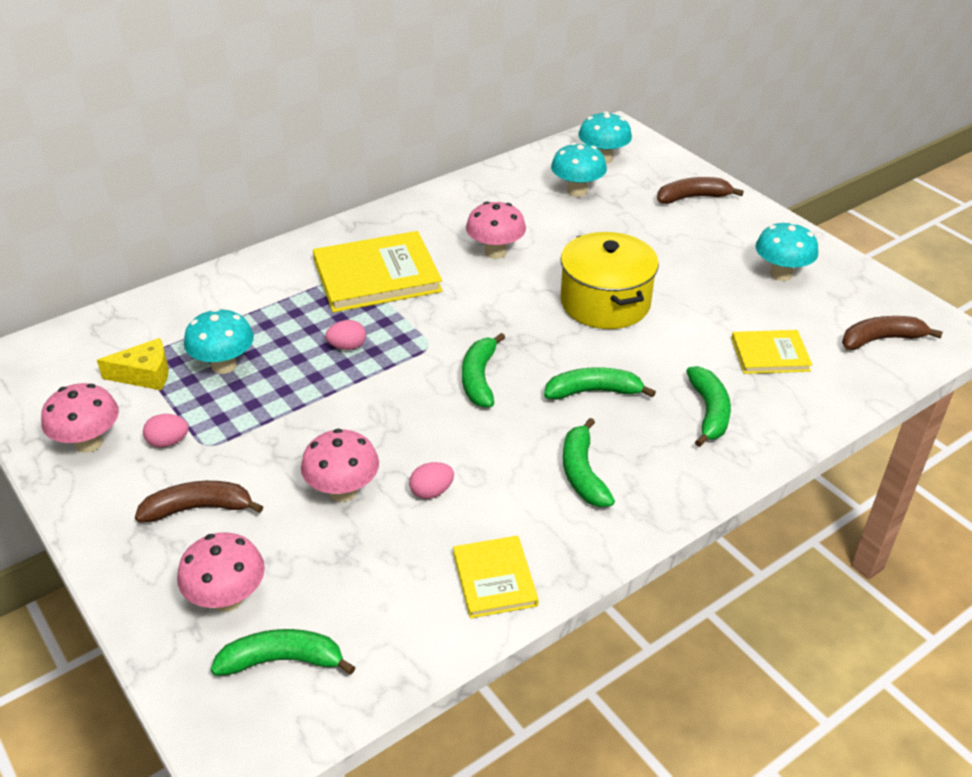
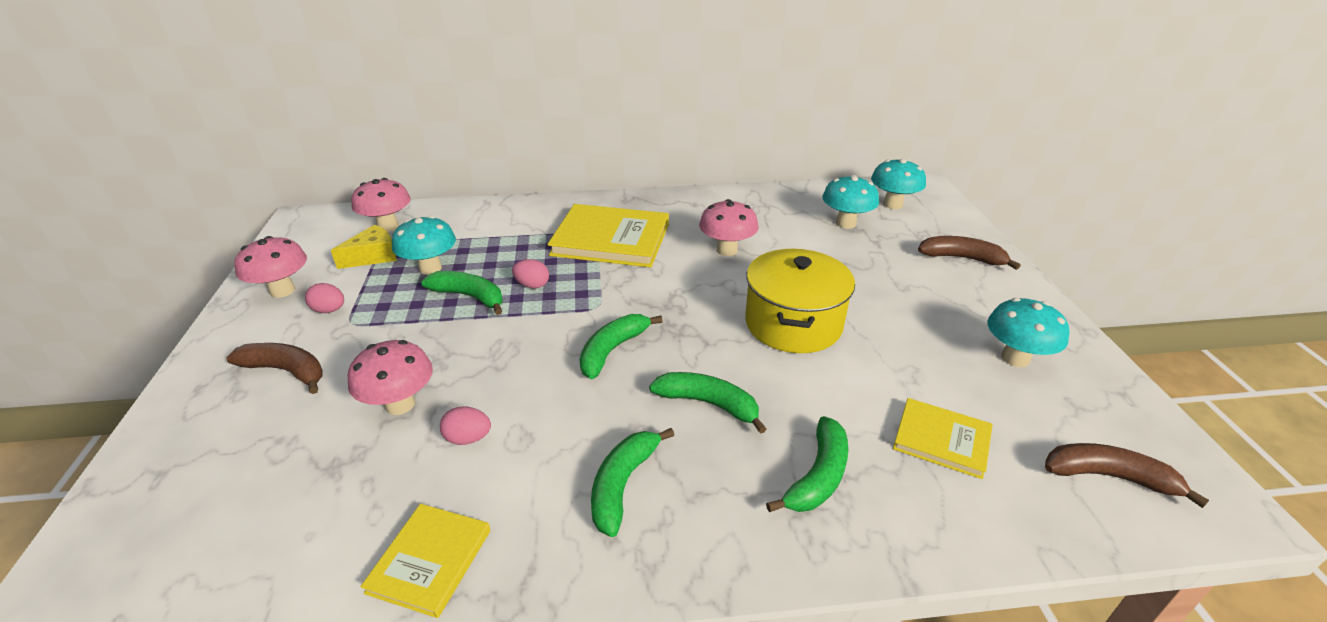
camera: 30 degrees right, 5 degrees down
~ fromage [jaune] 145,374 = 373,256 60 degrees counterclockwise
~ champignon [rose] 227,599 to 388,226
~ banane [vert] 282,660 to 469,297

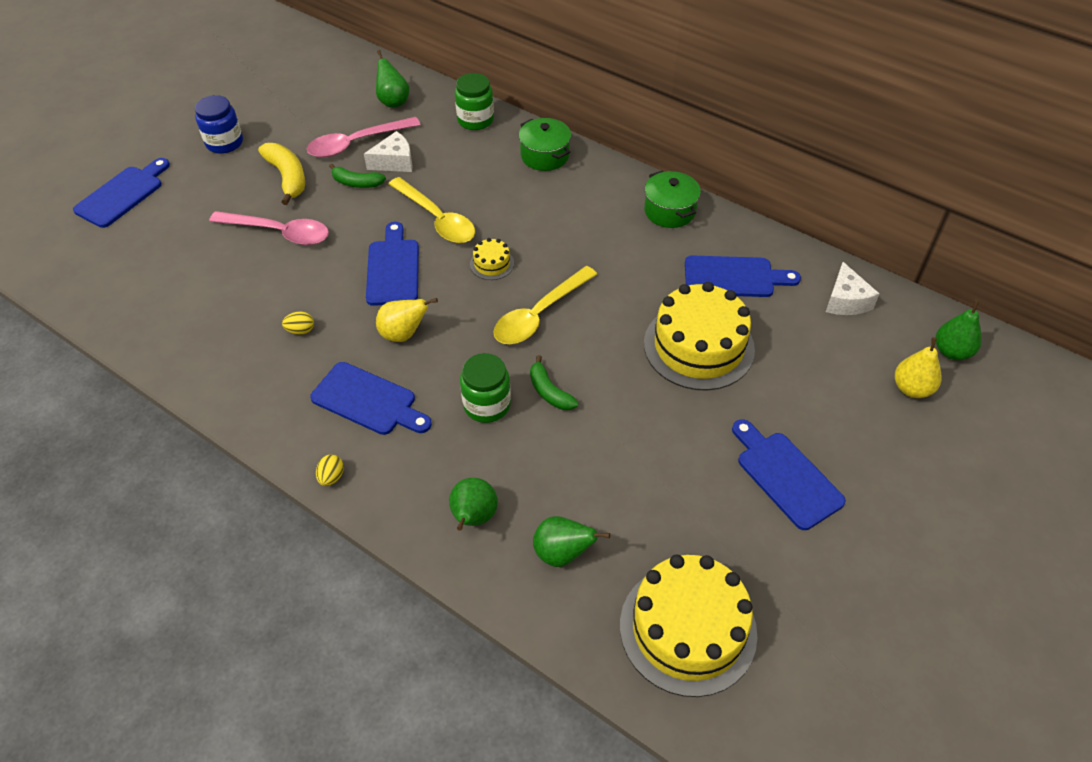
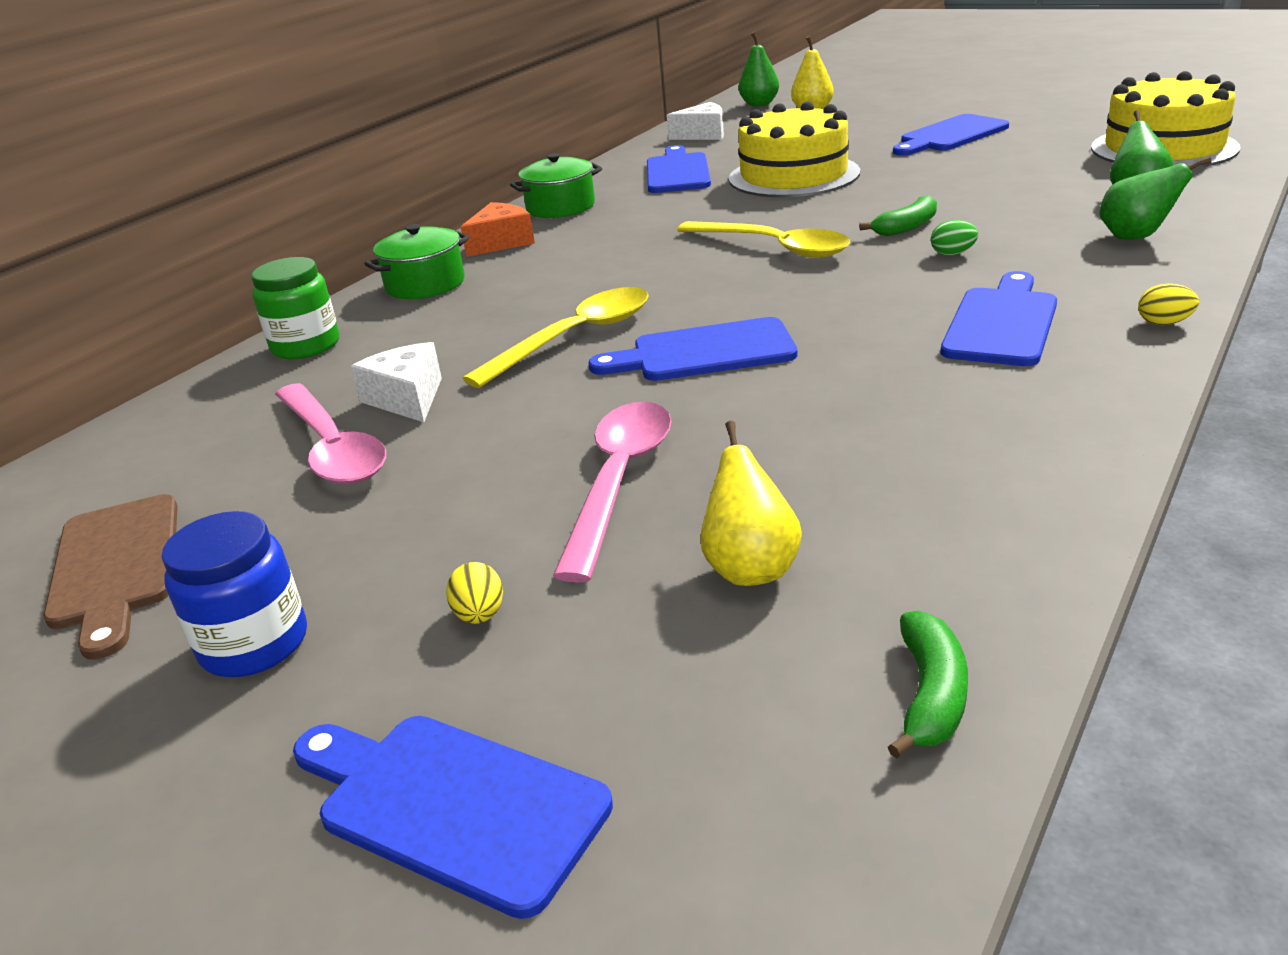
camera: 90 degrees left, 20 degrees down
- poire [vert] 393,102
- banane [jaune] 288,177
~ banane [vert] 356,183 to 931,695
- gâteau [jaune] 492,264
~ poire [jaune] 403,334 to 750,568
~ œuf [jaune] 300,330 to 480,615
~ bocal [vert] 487,405 to œuf [vert] 952,254
+ fromage [orange] 501,242
+ planche à découper [marron] 116,567

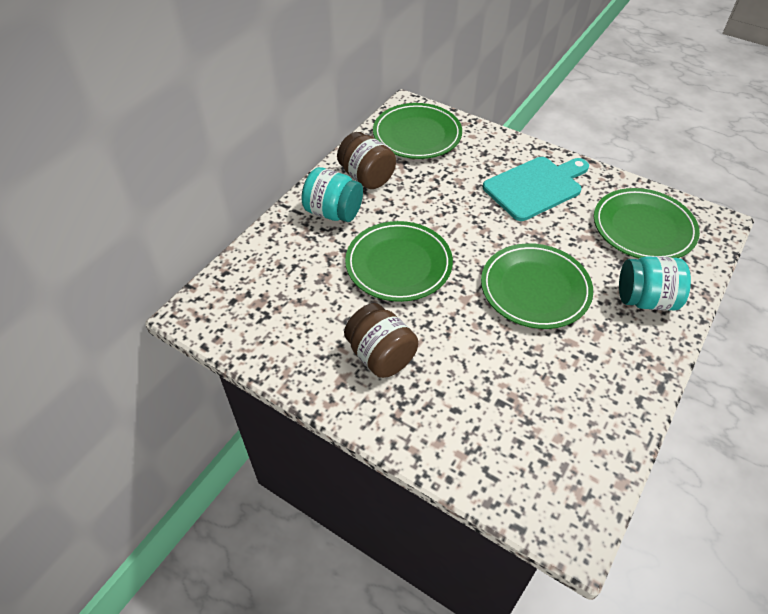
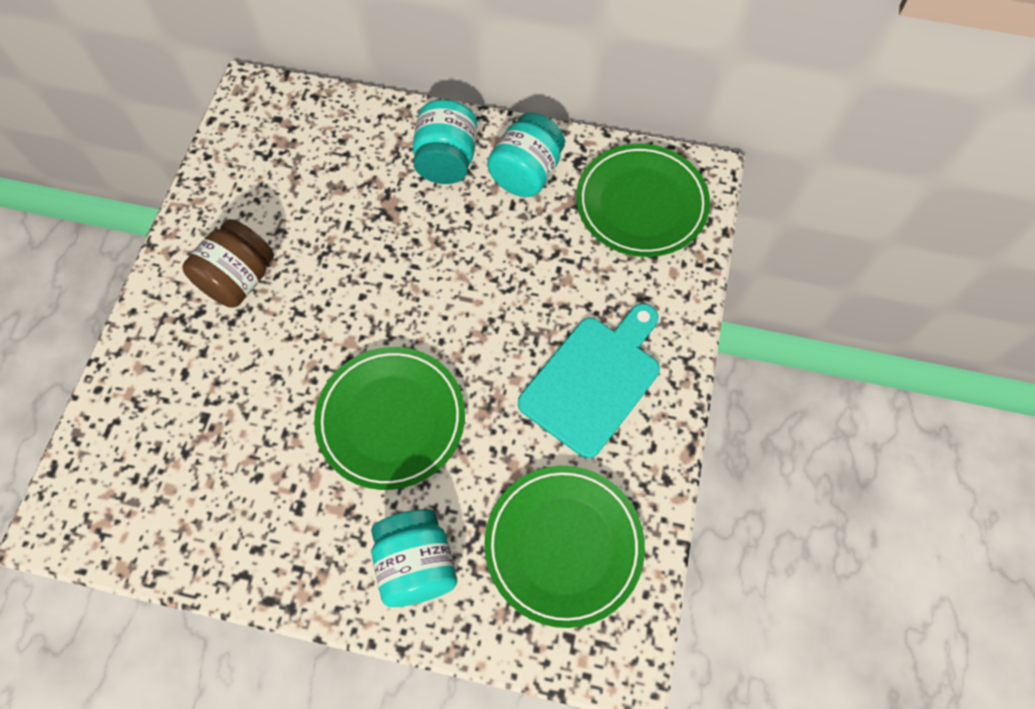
camera: 70 degrees right, 15 degrees up
~ bocal [marron] 367,177 to bocal [turquoise] 526,174
~ planche à découper [turquoise] 535,187 = 594,380 90 degrees counterclockwise
- assiette [vert] 398,264

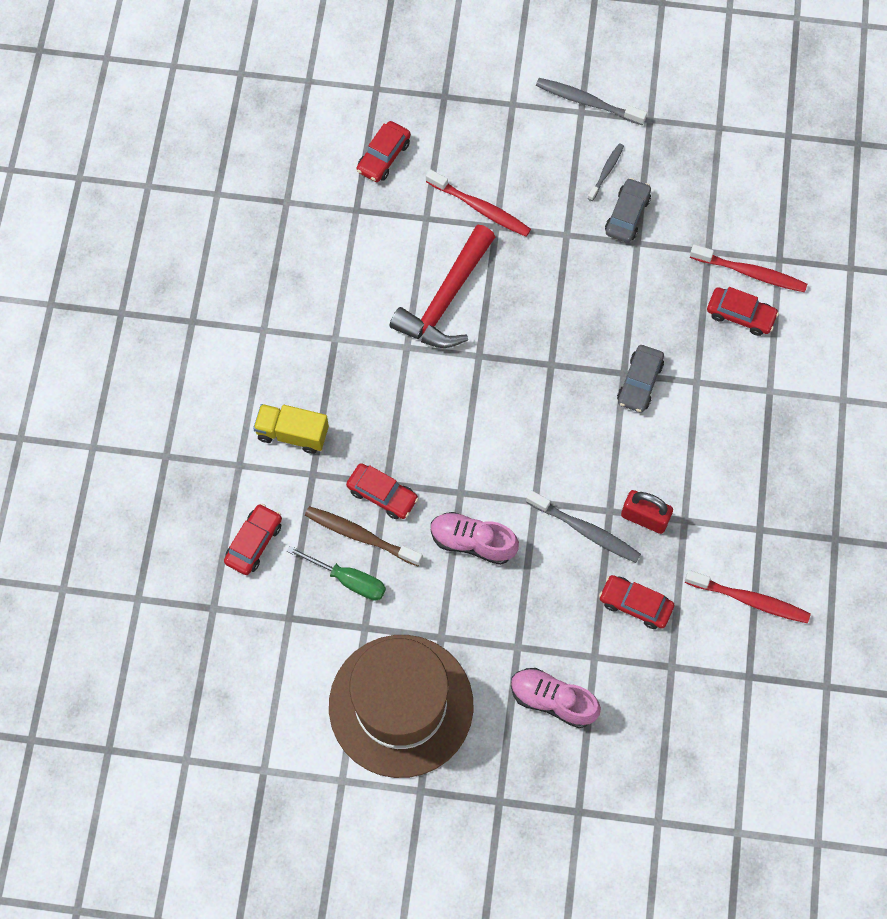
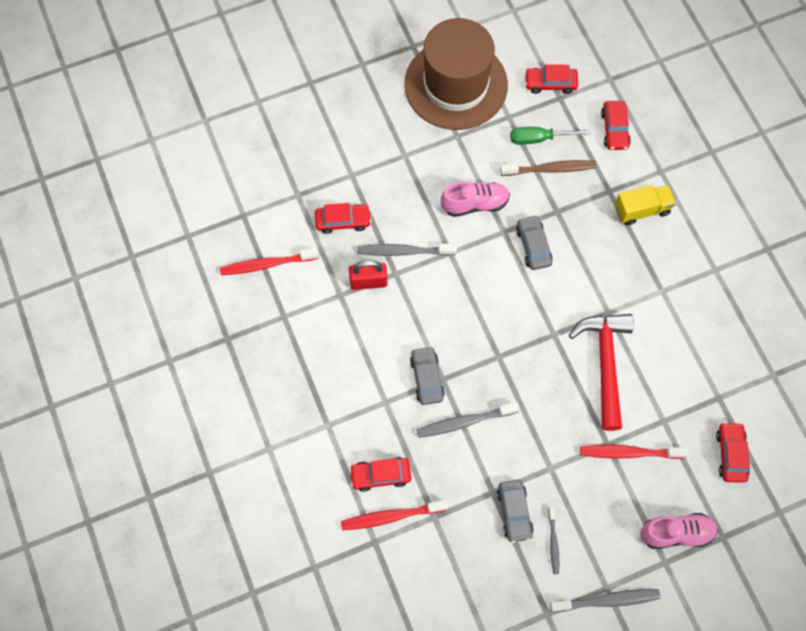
camera: 150 degrees right, 0 degrees up
~ voiture [rouge] 382,494 to 550,83
~ chaussure [rose] 552,700 to 676,533
+ voiture [gris] 533,246
+ brosse à dents [gris] 464,422

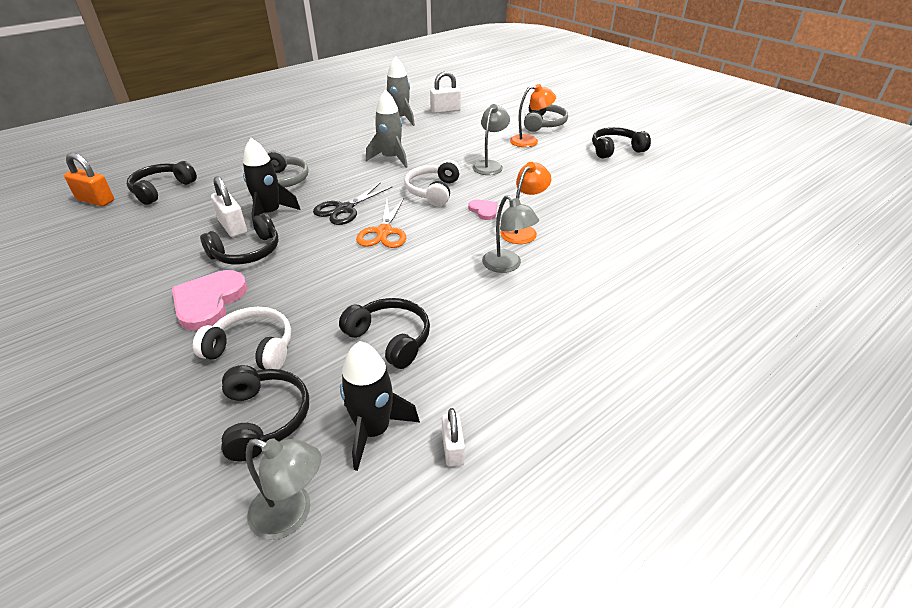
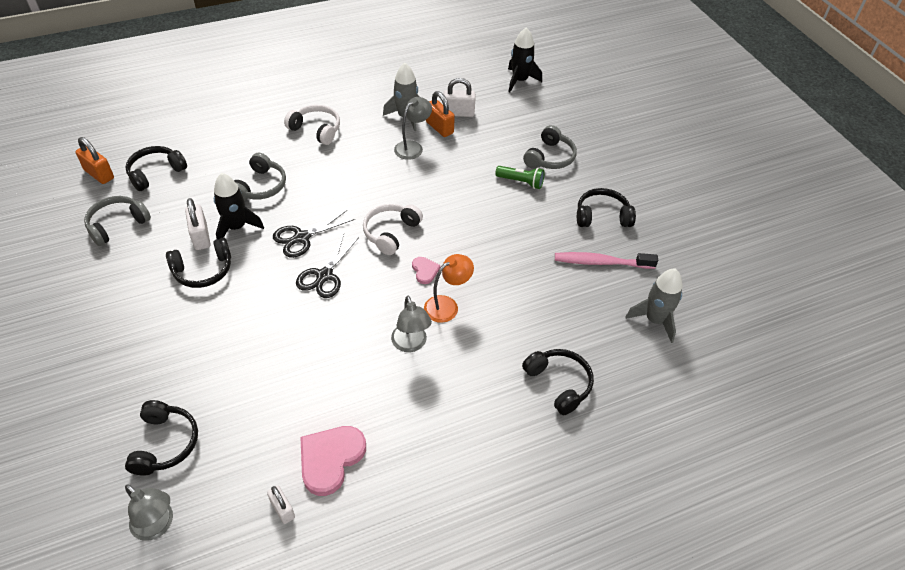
camera: 15 degrees right, 10 degrees up
~ lampe [orange] 530,141 to lampe de poche [vert] 521,182
~ fusée [gris] 391,158 to 655,320
~ lampe [gris] 490,165 to 412,147
~ ciseaux [orange] 384,232 to ciseaux [noir] 324,276
~ cœur [rose] 209,301 to 330,459
~ casque audio [noir] 390,339 to 559,384
~ casque audio [blanc] 252,349 to 316,130
~ fusée [noir] 374,430 to 520,81
~ cadenas [blanc] 453,449 = 282,509 45 degrees counterclockwise
+ cadenas [orange] 439,128
+ casque audio [gris] 117,225
+ brosse à dents [rose] 601,262

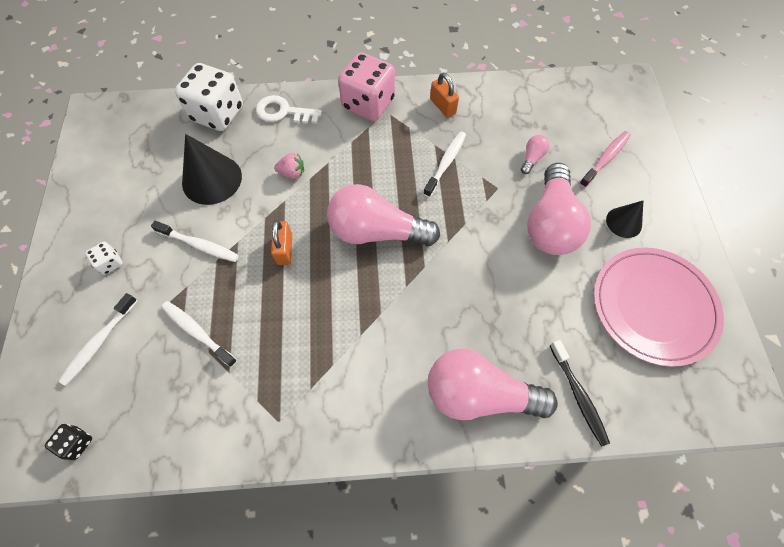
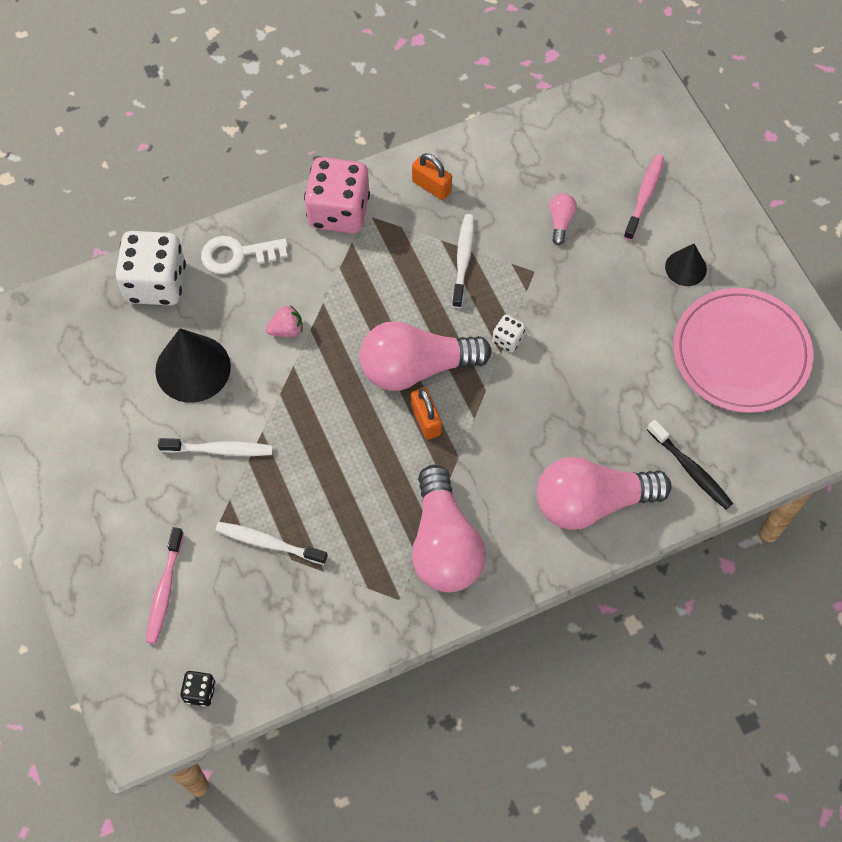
camera: 20 degrees left, 0 degrees up
~ ampoule [rose] 550,223 to 444,544
~ cadenas [orange] 284,249 to 426,420
~ dé [blanc] 110,263 to 508,339
~ brosse à dents [blanc] 99,342 to brosse à dents [rose] 164,590

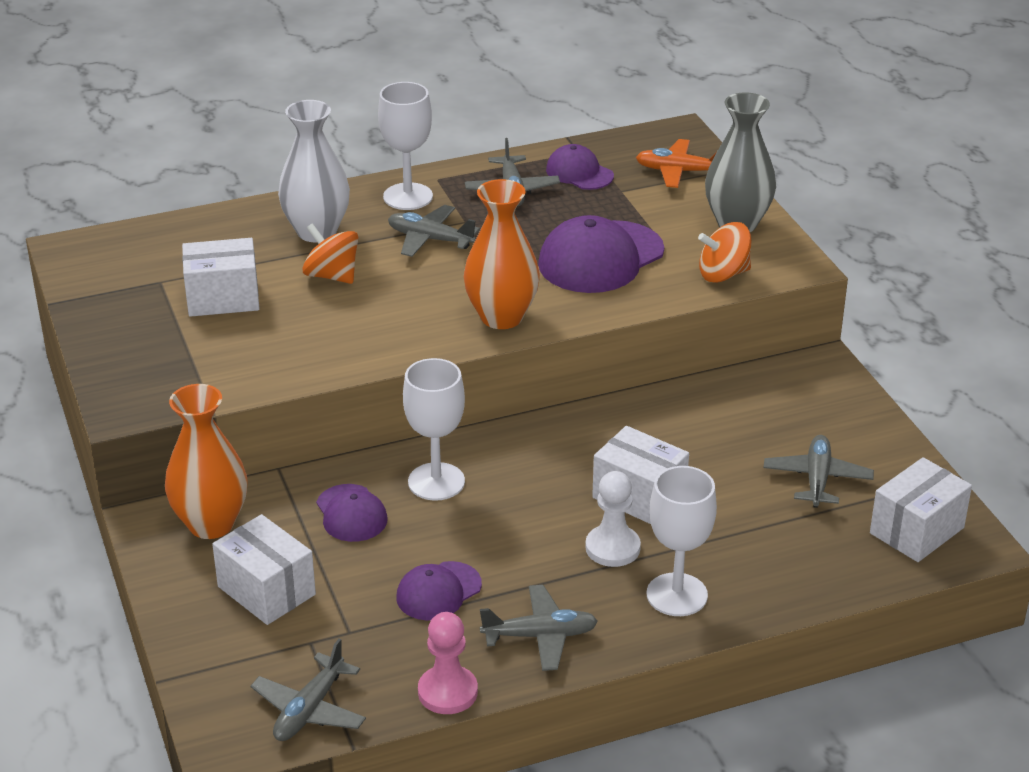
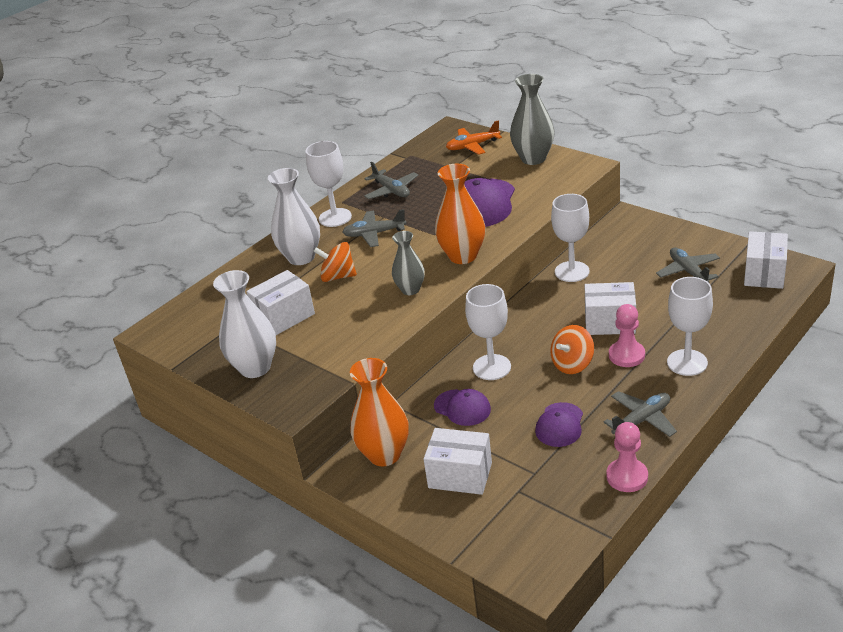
camera: 25 degrees left, 0 degrees up
- casquette [violet] 579,173
~ toupie [orange] 723,274 to 572,364
~ pion [blanc] 612,548 to pion [rose] 626,355
- avion [gris] 309,709
+ verre à pied [blanc] 572,272
+ vase [gris] 410,290
+ vase [blanc] 255,368

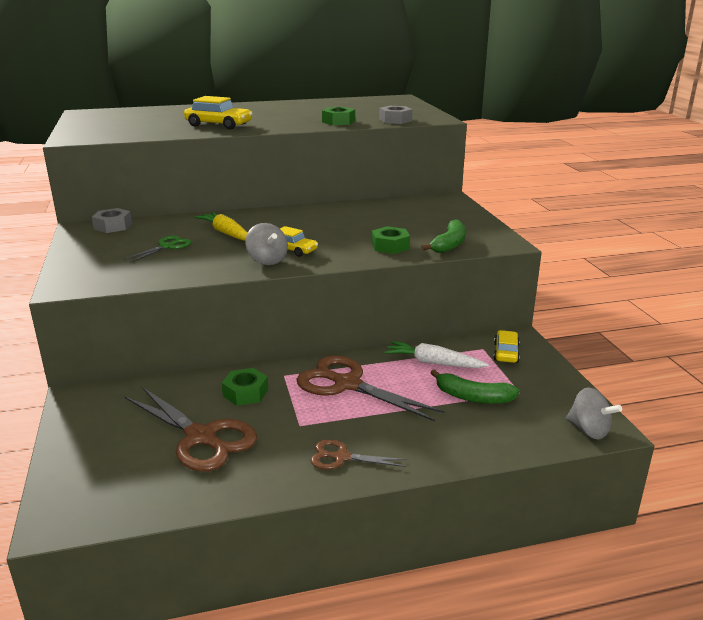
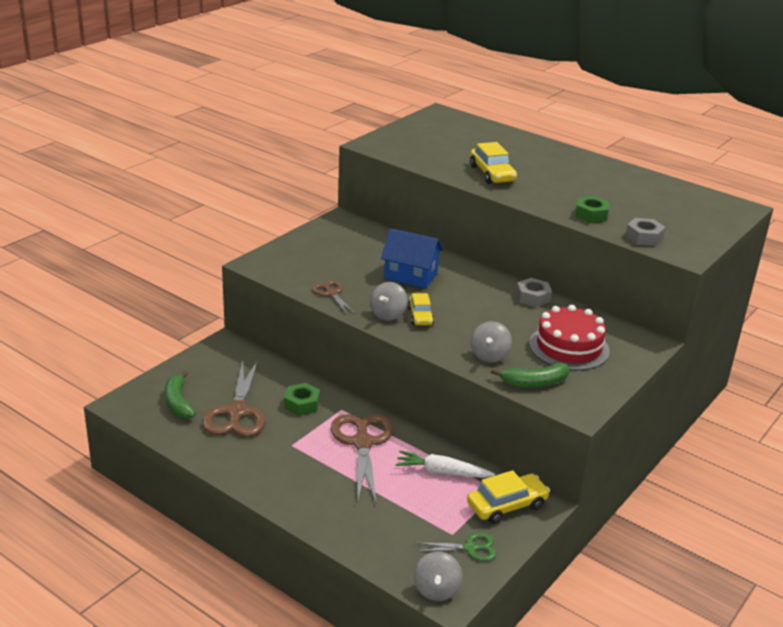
camera: 50 degrees right, 5 degrees up
~ écrou [gris] 113,226 to 533,297
~ carotte [jaune] 226,233 to maison [bleu] 411,276
~ écrou [vert] 390,246 to toupie [gris] 489,355
~ ciseaux [vert] 167,246 to 470,548
~ voiture [jaune] 506,353 = 507,505 x1.52
~ carotte [blanc] 433,363 = 442,472 60 degrees counterclockwise
~ banane [vert] 473,397 to 178,402
~ ciseaux [marron] 341,457 to 331,293
+ gâteau [rouge] 569,347

